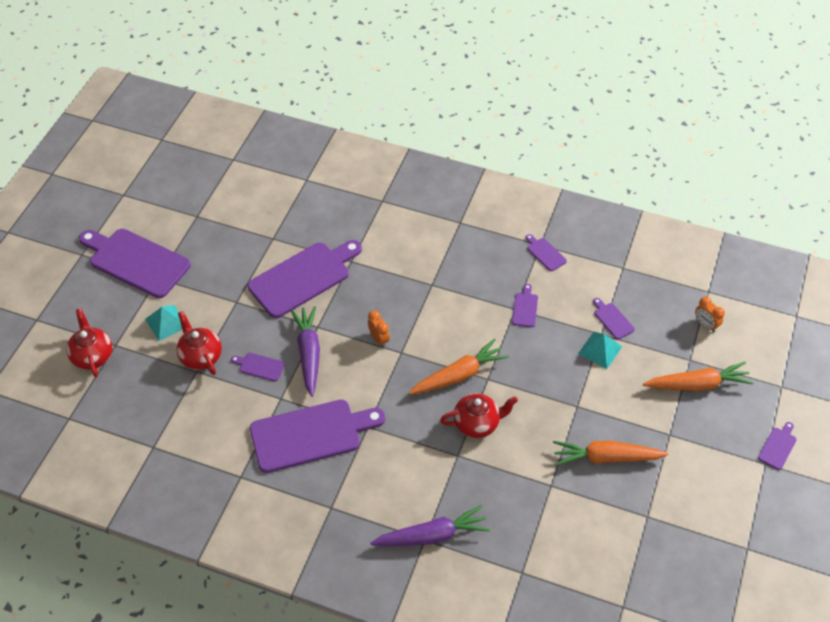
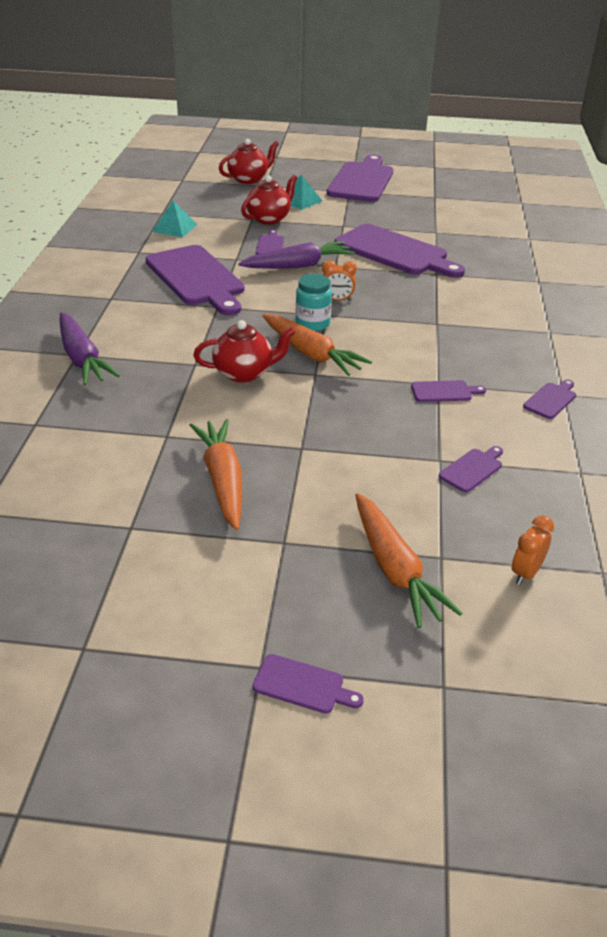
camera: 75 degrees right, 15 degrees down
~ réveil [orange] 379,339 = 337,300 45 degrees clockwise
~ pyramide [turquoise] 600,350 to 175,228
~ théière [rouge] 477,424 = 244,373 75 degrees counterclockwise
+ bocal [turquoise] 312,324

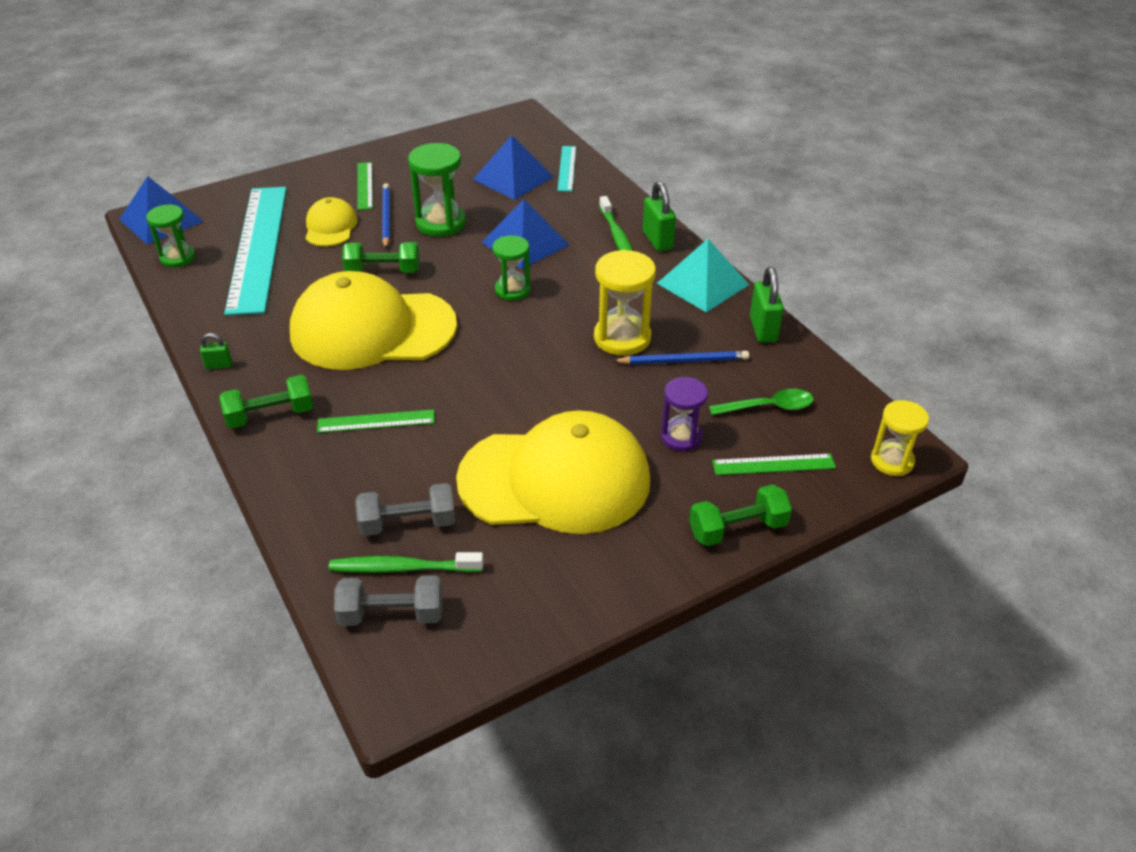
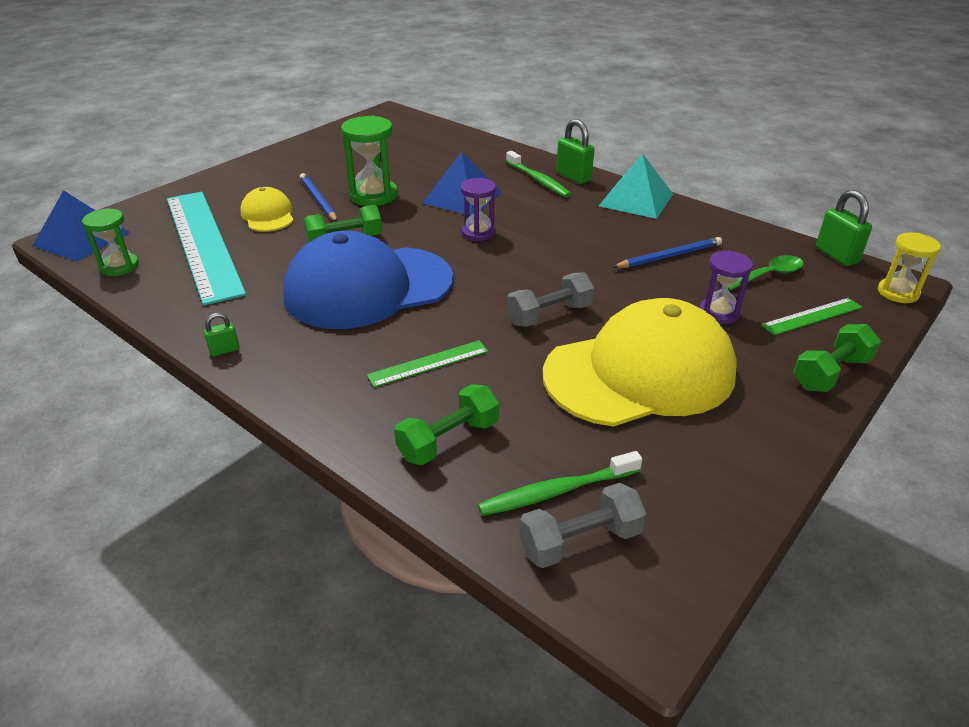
camera: 20 degrees left, 5 degrees down
- pyramide [bleu] 513,178
- règle [turquoise] 567,168
- règle [vert] 365,185
~ sablier [vert] 512,290 to sablier [violet] 478,233
- sablier [jaune] 622,338
~ cadenas [vert] 763,329 to 836,255
~ casquette [jaune] 372,329 to casquette [bleu] 368,287
~ haltère [vert] 270,415 to 448,440
~ haltère [gris] 408,523 to 549,315

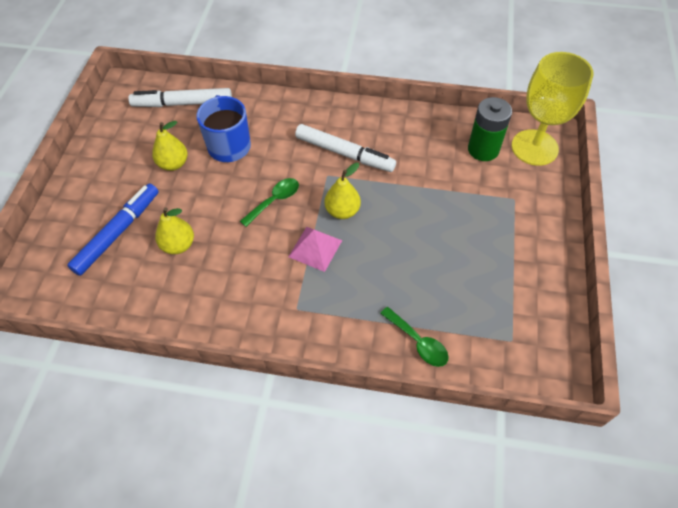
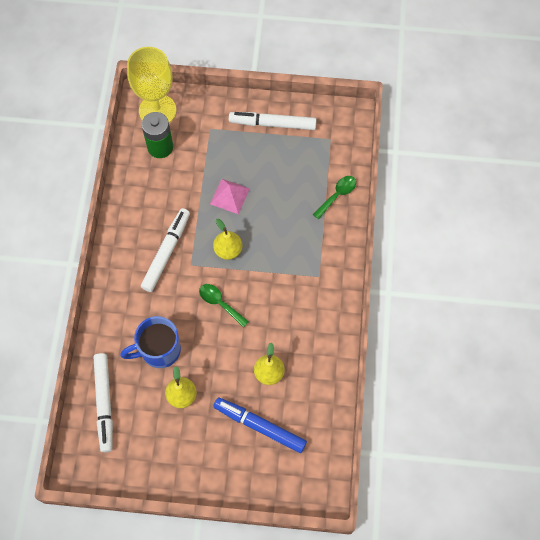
camera: 95 degrees left, 10 degrees up
~ pyramide [rose] 315,248 to 229,196
+ feutre [blanc] 272,124

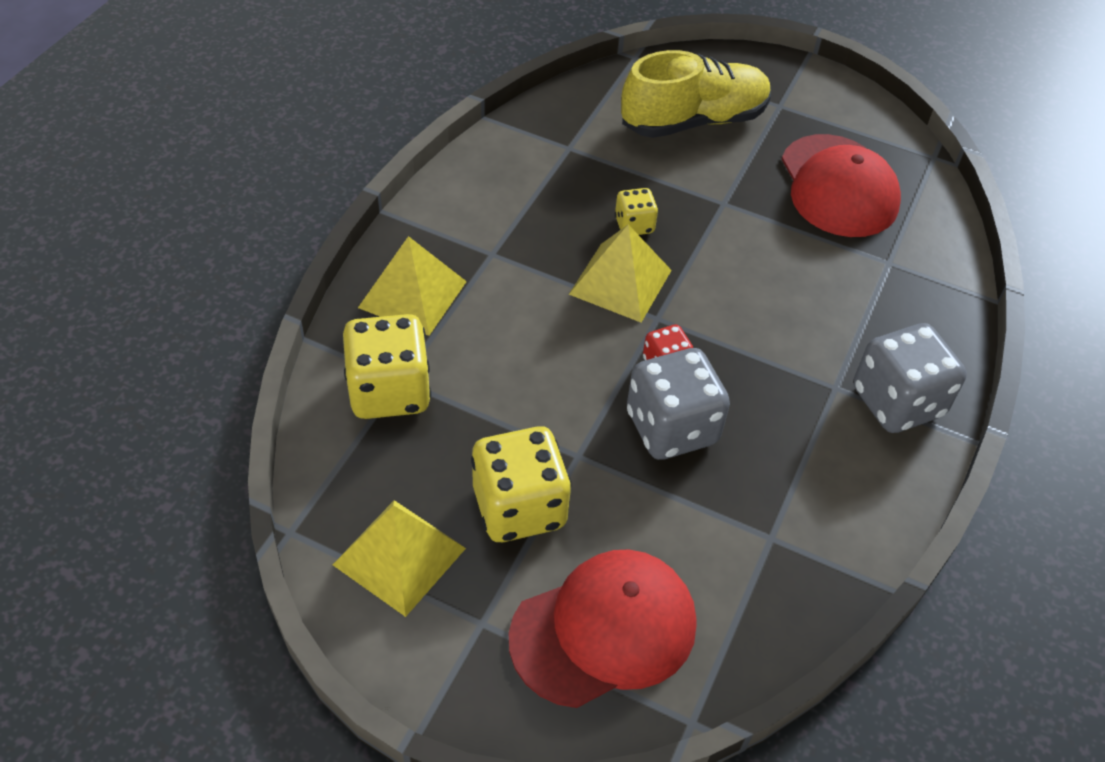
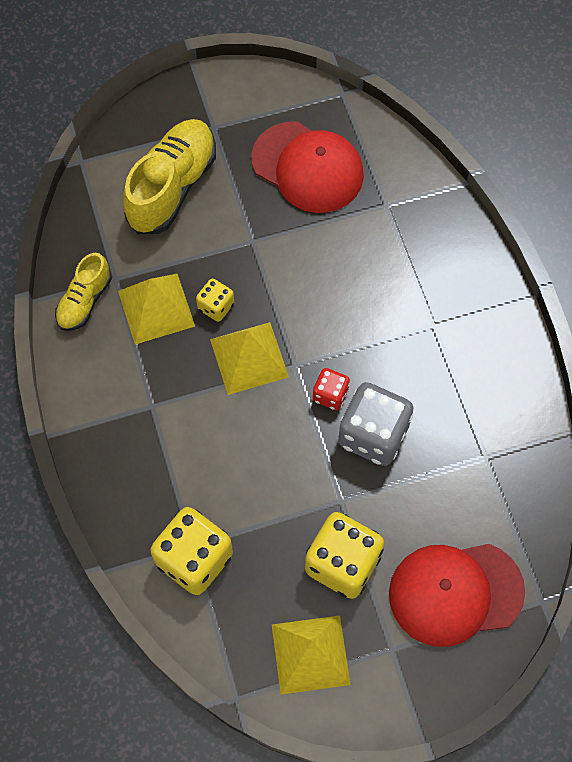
camera: 40 degrees left, 15 degrees up
~ pyramide [jaune] 412,294 to 156,308
- dé [gris] 897,402
~ casquette [rouge] 604,630 = 455,593 120 degrees counterclockwise
+ chaussure [jaune] 85,301

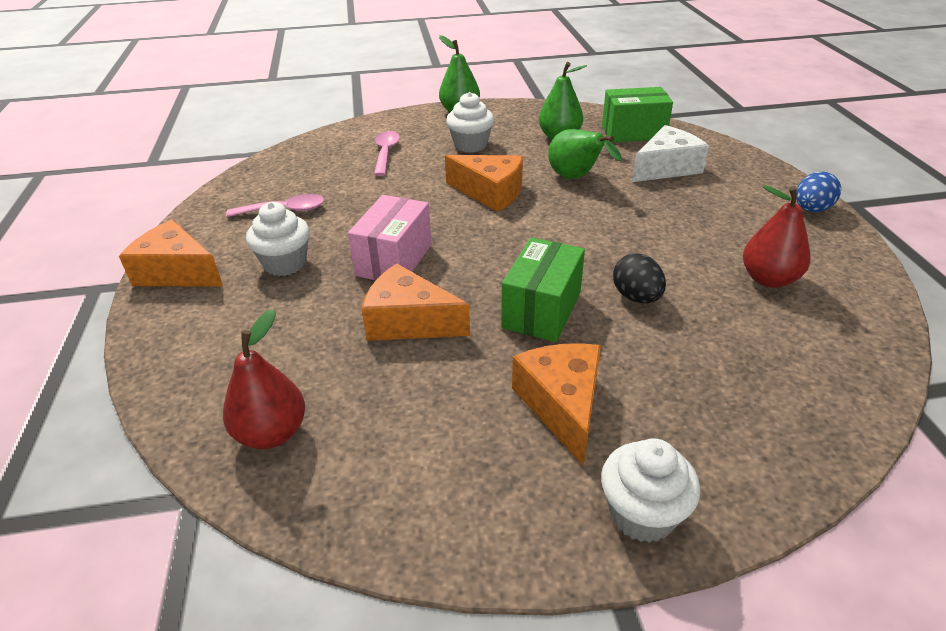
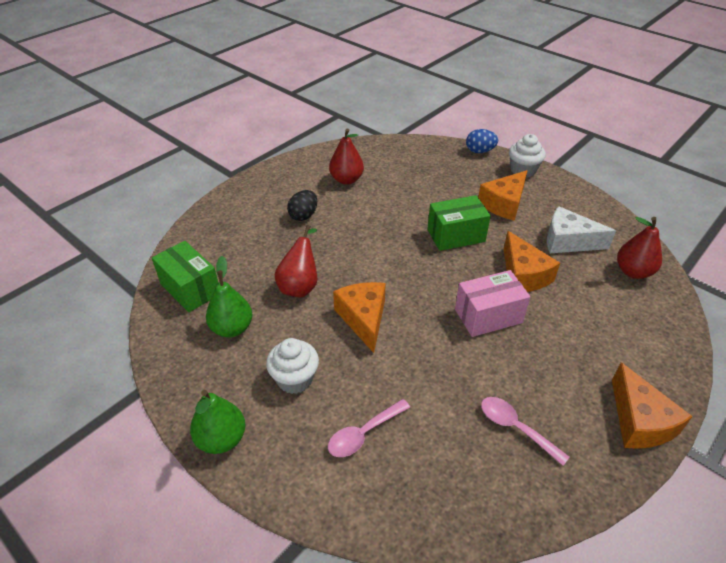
camera: 130 degrees left, 5 degrees up
~ fromage [blanc] 666,168 to 568,241
~ poire [vert] 576,178 to poire [rouge] 300,285
~ œuf [bleu] 811,210 to 479,151
- muffin [blanc] 285,263
~ œuf [noir] 636,297 to 303,215

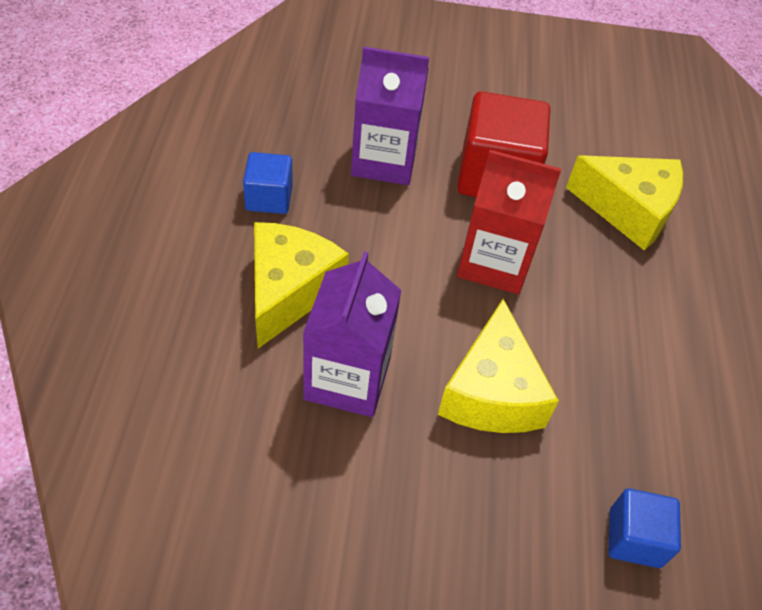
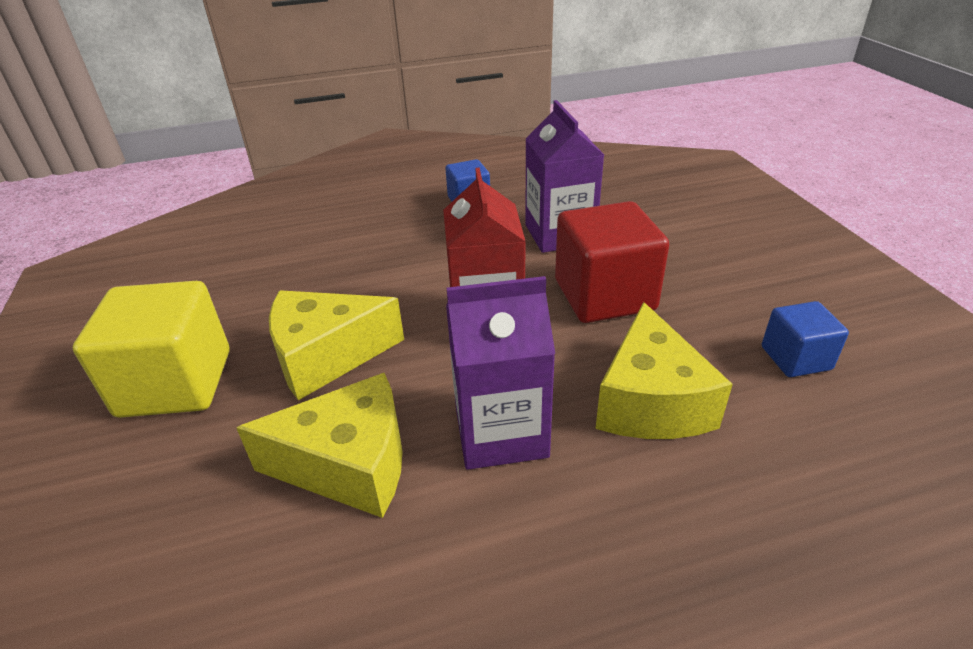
camera: 75 degrees right, 15 degrees down
~ fromage [jaune] 289,291 to 349,465
~ brique de lait [violet] 347,379 to 501,432
~ cube [bleu] 634,538 to 795,358
+ cube [jaune] 175,383

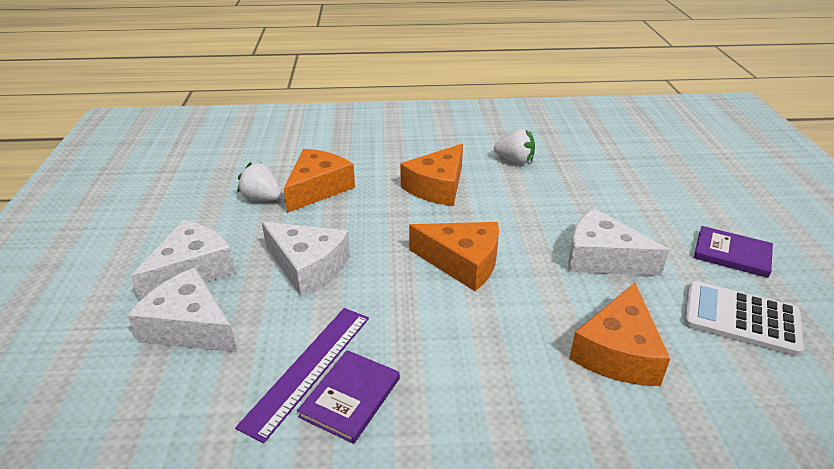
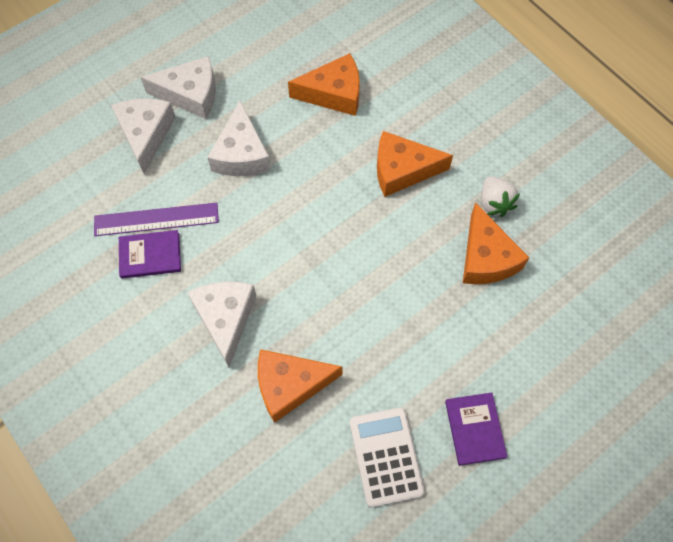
camera: 55 degrees right, 30 degrees up
- fraise [blanc] 262,198
~ fromage [blanc] 602,258 to 225,318
~ fromage [orange] 462,262 to 486,257

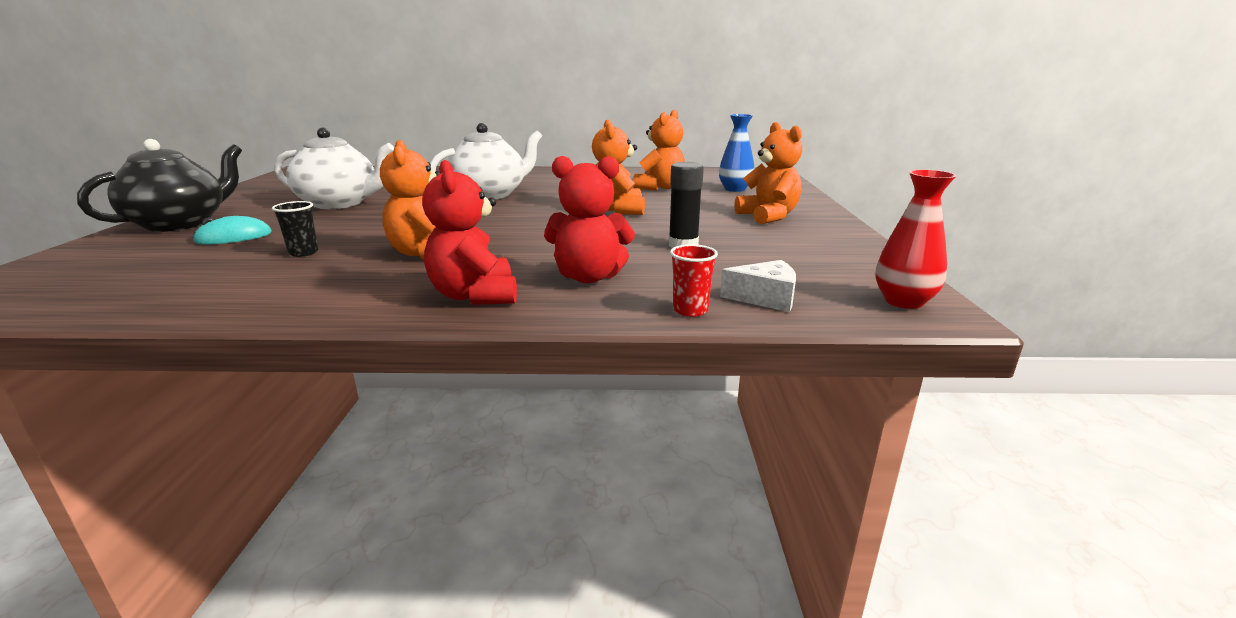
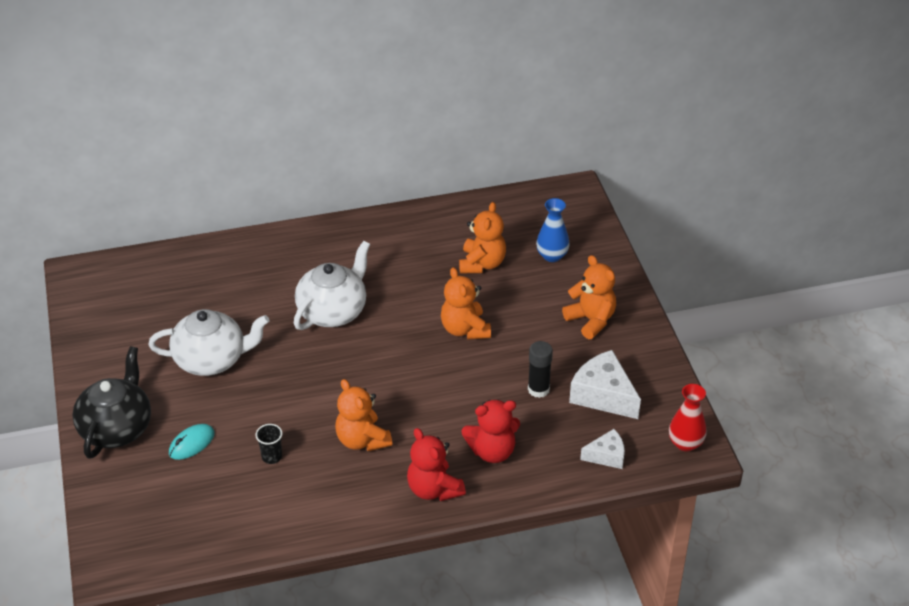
camera: 15 degrees left, 20 degrees up
- gobelet [rouge] 690,310
+ fromage [blanc] 603,395

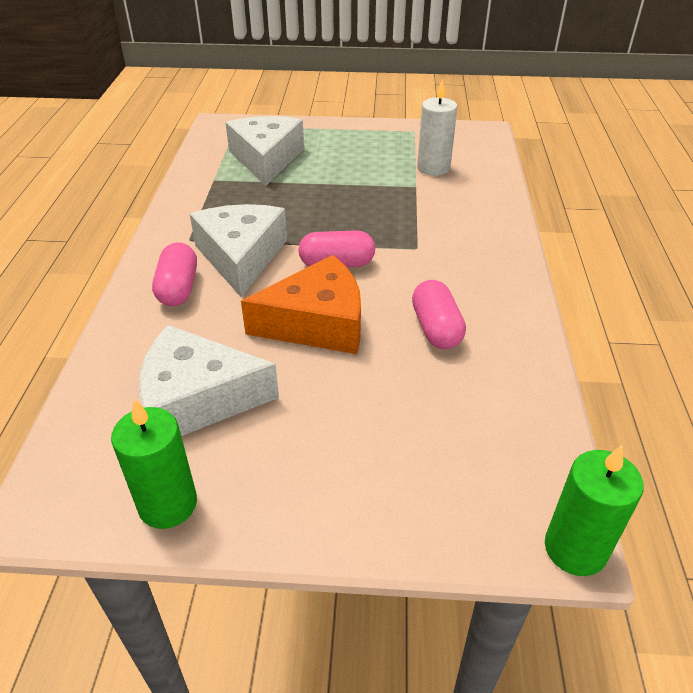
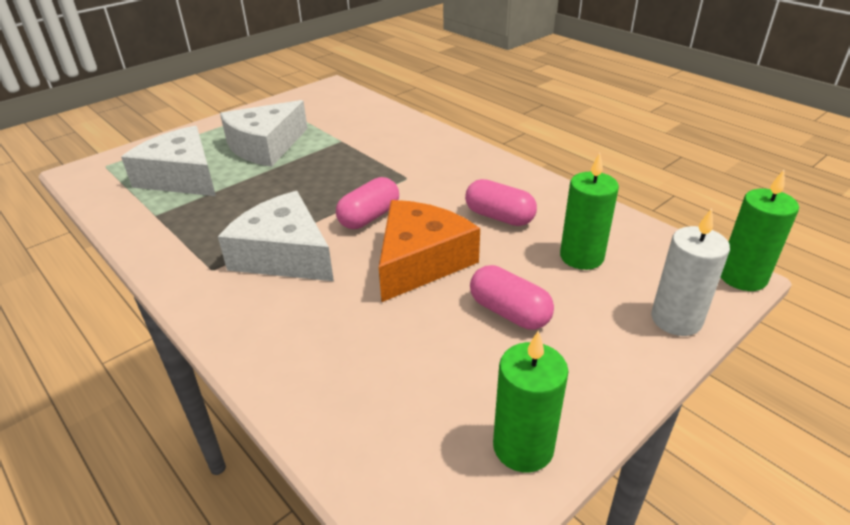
camera: 45 degrees left, 5 degrees down
~ bougie [blanc] 433,168 to 676,319
~ gélule [rose] 178,288 to 509,312
~ fromage [blanc] 197,399 to 265,146
+ bougie [vert] 581,257

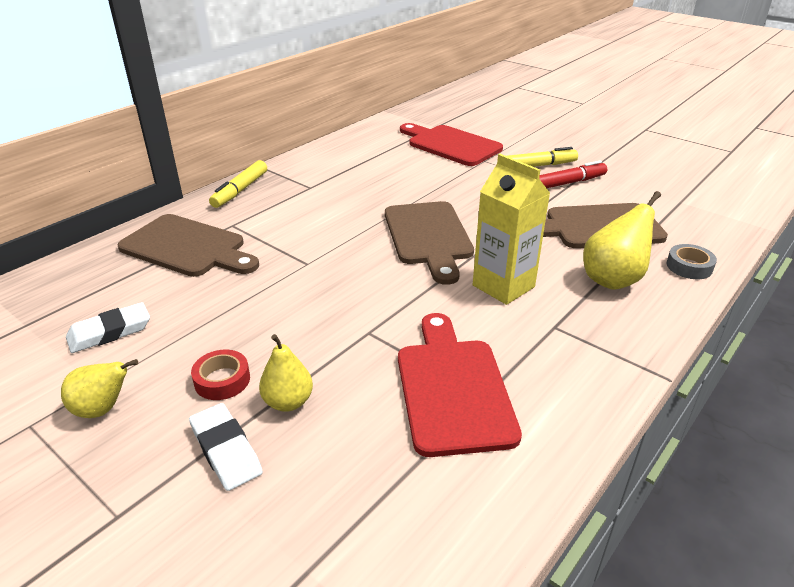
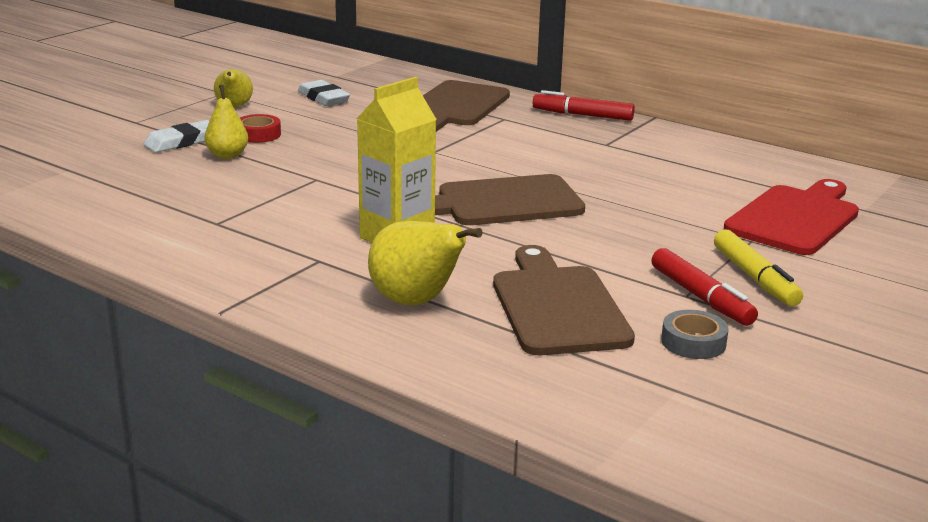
camera: 85 degrees right, 10 degrees down
~ feutre [jaune] 240,190 to feutre [rouge] 582,115
~ ruban adhésif [gris] 689,266 to 693,342
- planche à découper [rouge] 453,388

